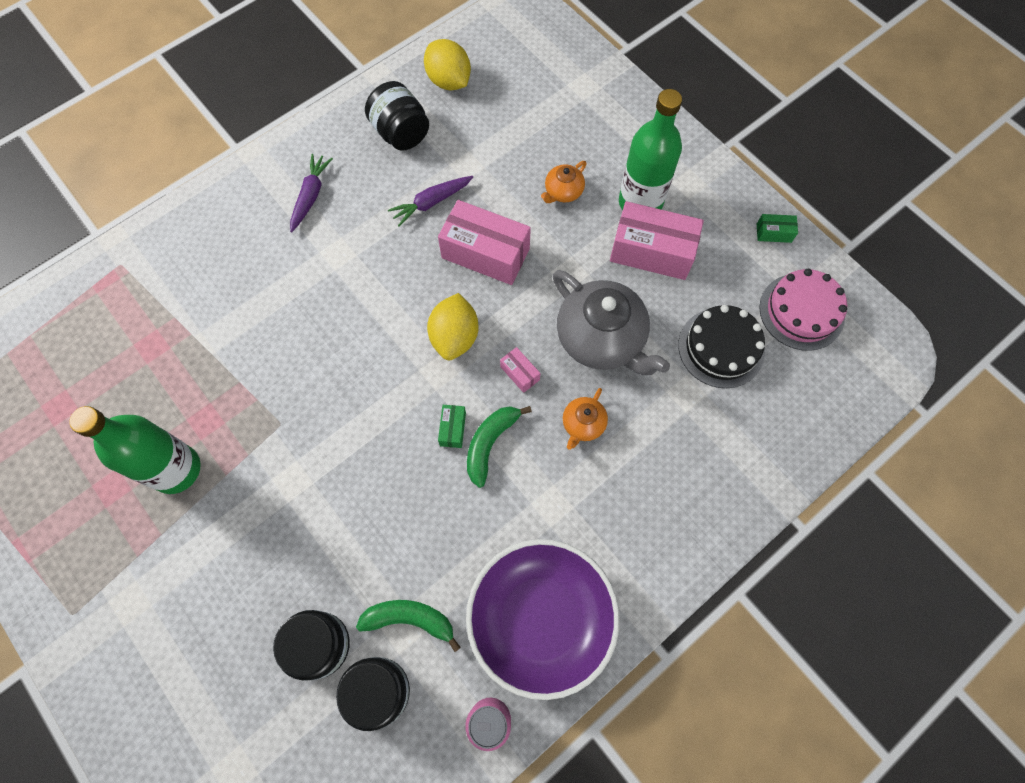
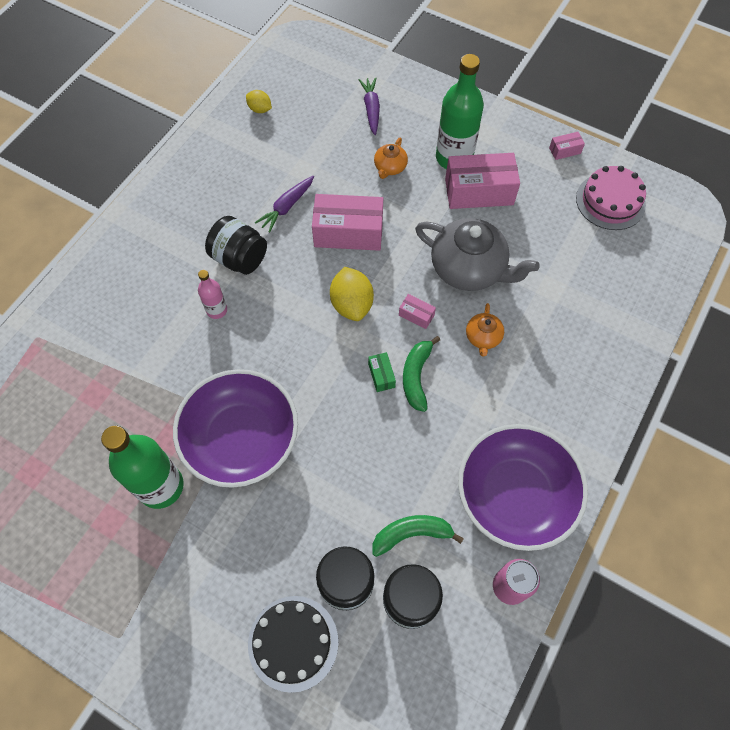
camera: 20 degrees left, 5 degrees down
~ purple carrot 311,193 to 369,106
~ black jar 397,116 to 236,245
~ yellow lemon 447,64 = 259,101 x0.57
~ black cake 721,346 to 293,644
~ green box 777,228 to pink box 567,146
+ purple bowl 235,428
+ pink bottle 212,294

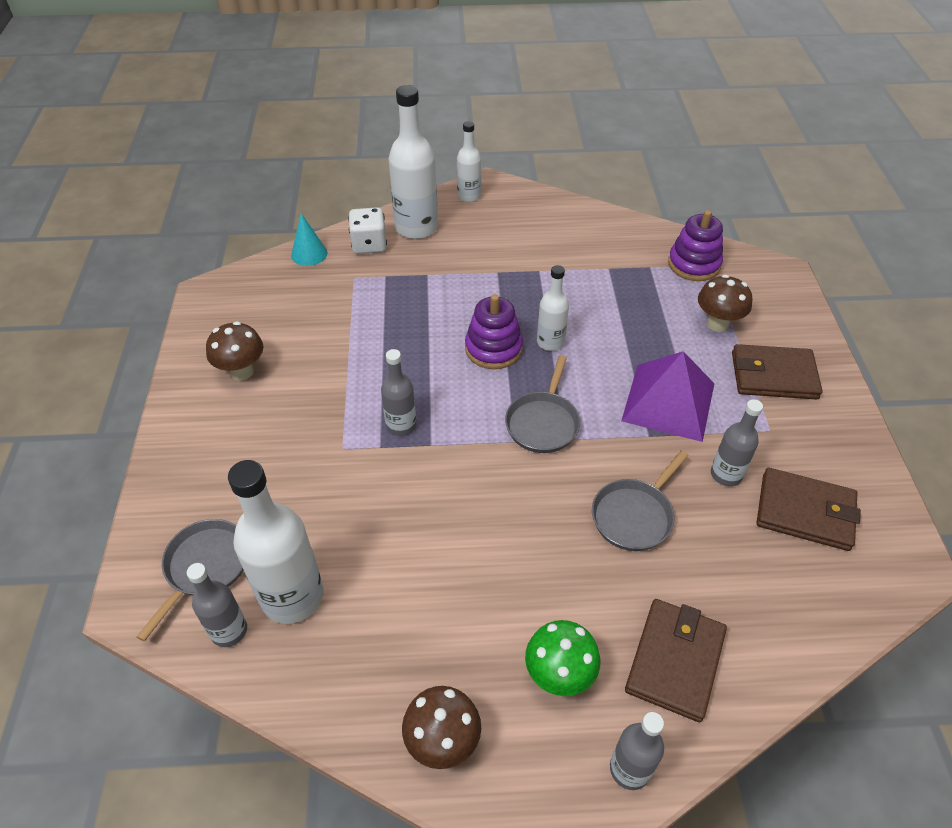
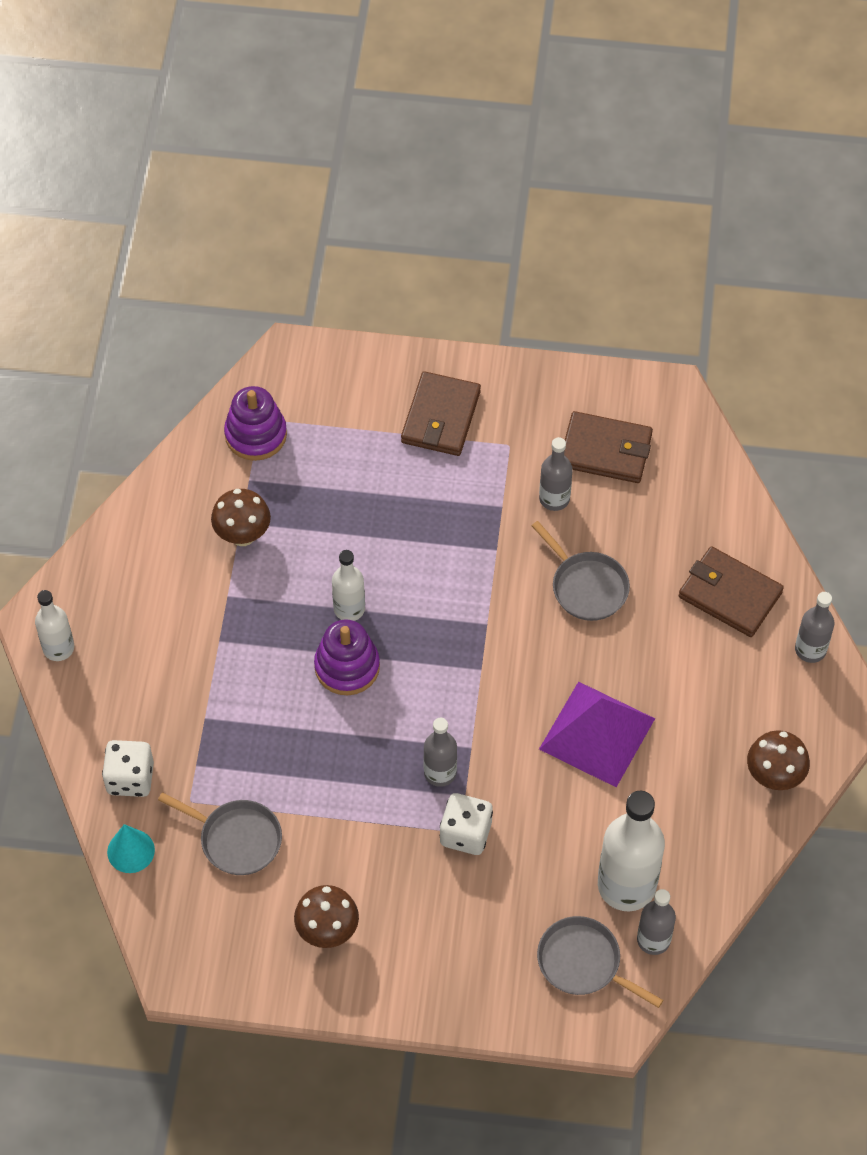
camera: 80 degrees left, 10 degrees up
- white bottle 413,162
~ grey pan 542,404 to 220,833
- green mushroom 562,658
~ purple pyramid 668,396 to 597,734
~ brown mushroom 725,303 to 241,517
~ brown wallet 809,509 = 608,447 75 degrees clockwise
+ white dice 466,824

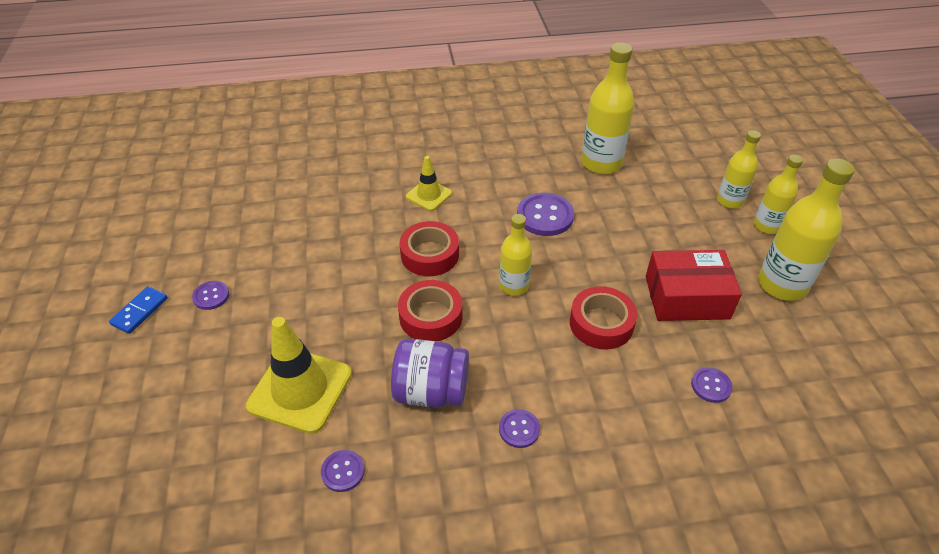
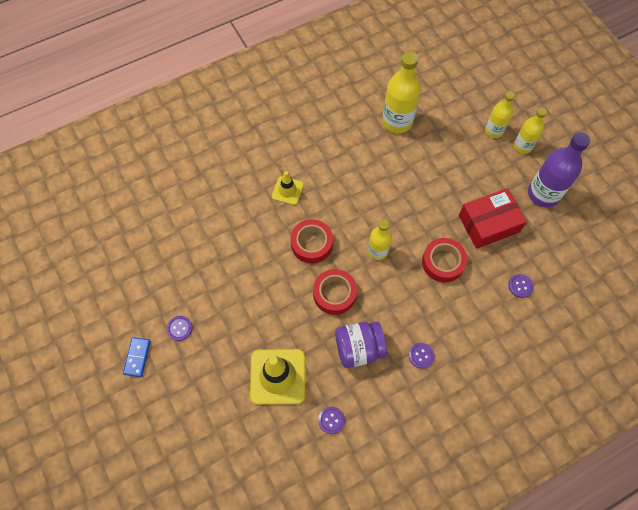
camera: 20 degrees left, 20 degrees up
- purple button 545,214
~ yellow bottle 806,230 to purple bottle 559,170

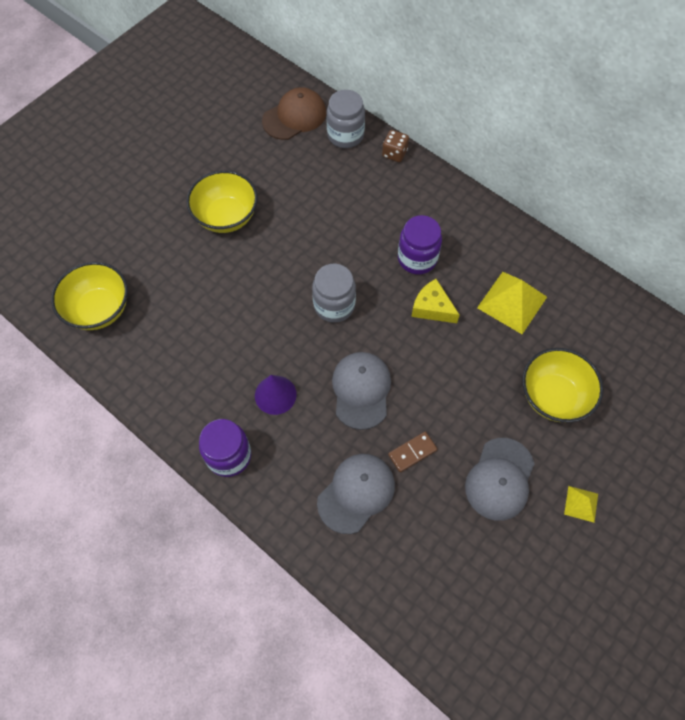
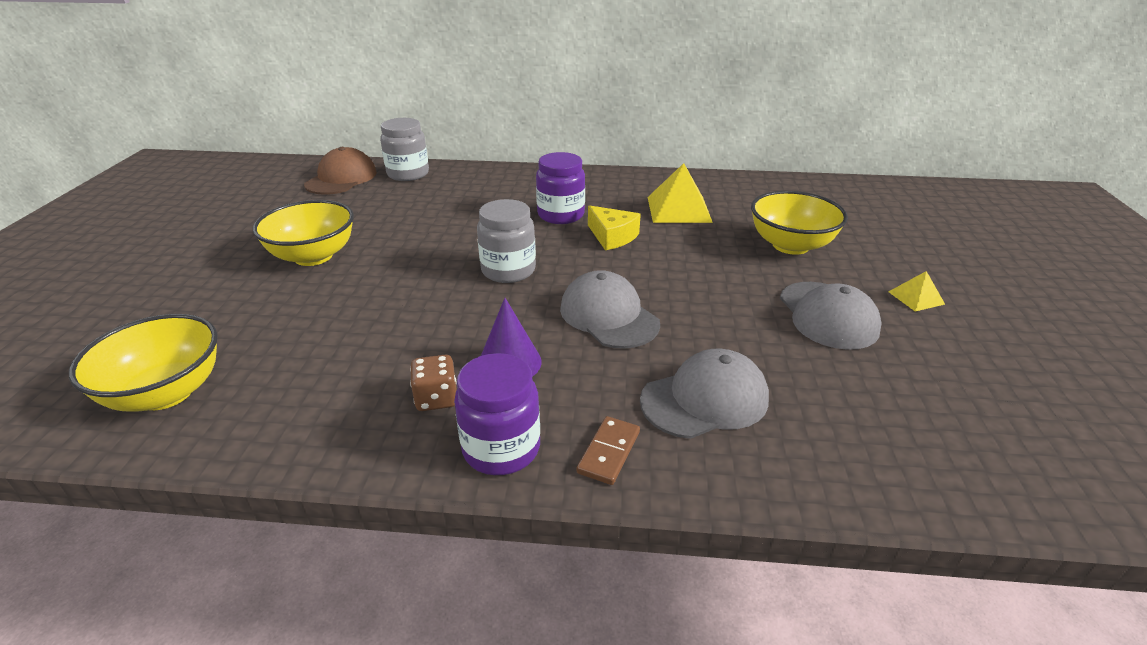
camera: 35 degrees left, 30 degrees down
~ grey cap 356,494 = 704,394 60 degrees clockwise
~ brown dice 395,146 to 433,383
~ brown domino 412,452 to 608,450
~ yellow cheese 435,301 = 614,227 135 degrees counterclockwise

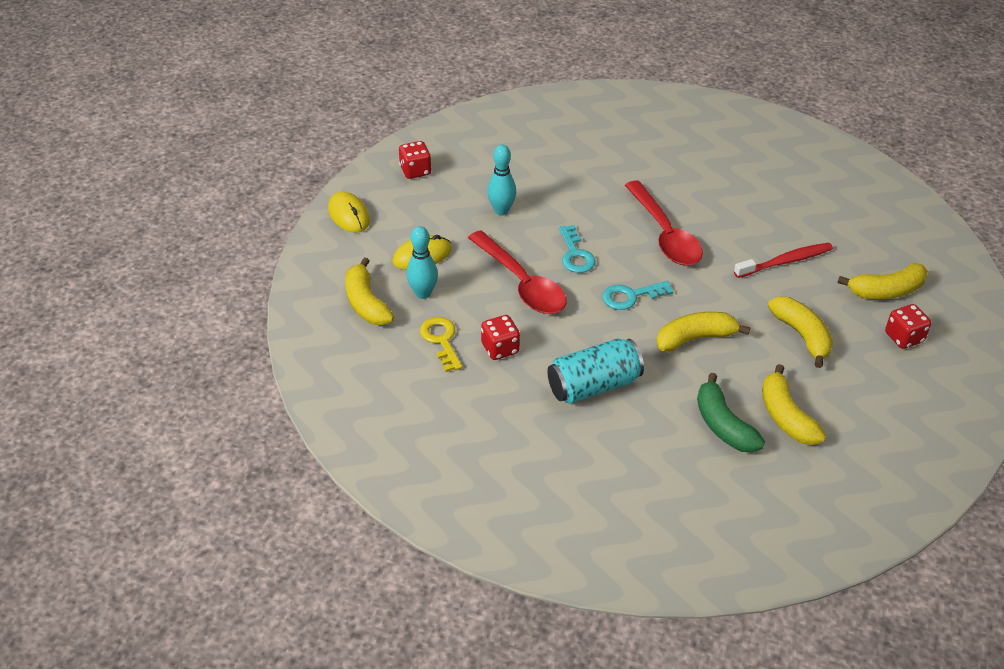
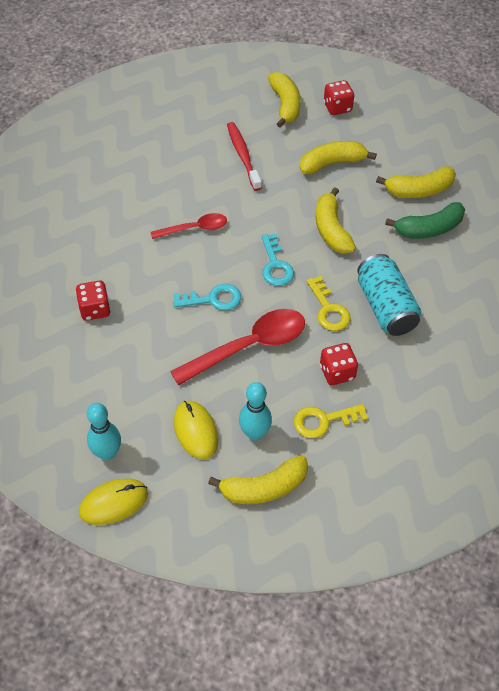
camera: 85 degrees left, 10 degrees up
~ red dice 415,160 to 92,301
~ turquoise bowling pin 501,179 to 104,432
~ red spoon 664,223 = 189,226 x0.58
+ yellow key 329,303

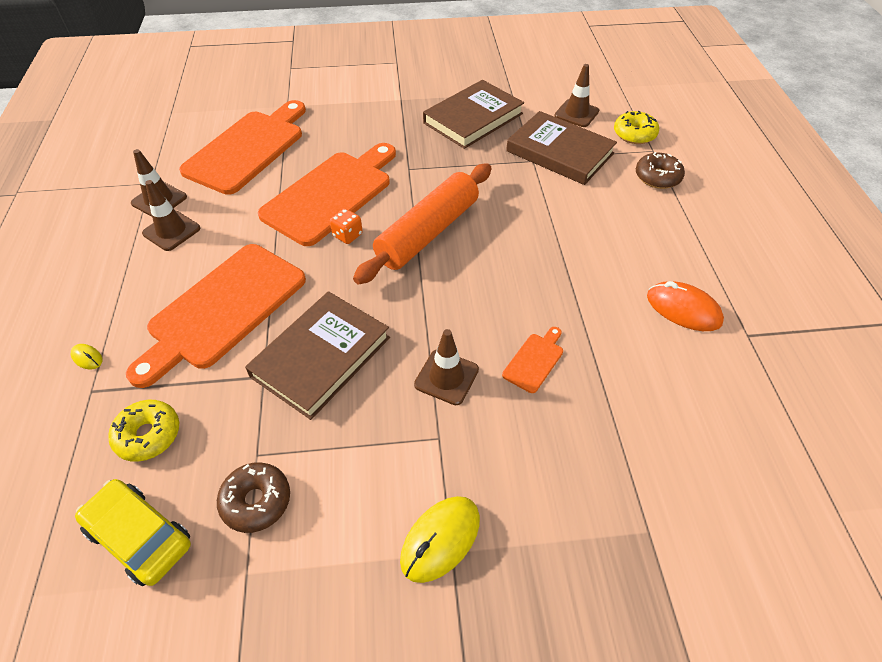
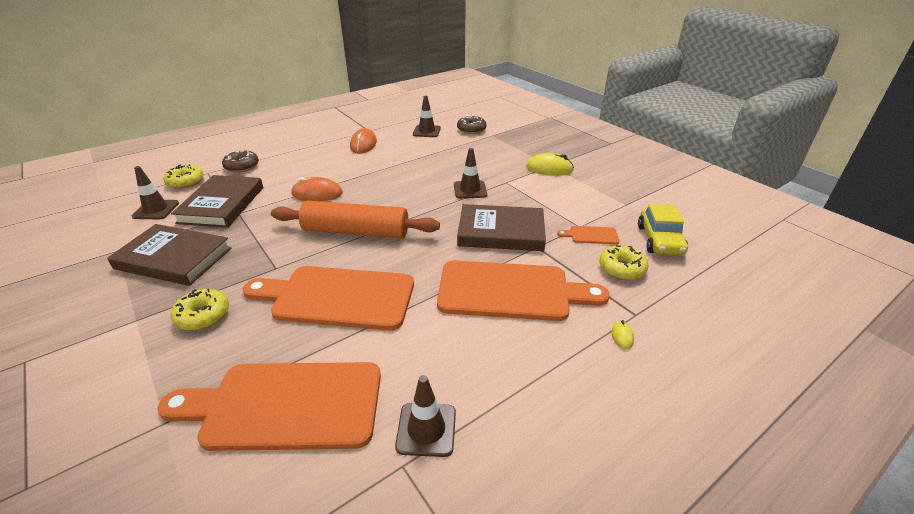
camera: 120 degrees left, 15 degrees down
~ brown traffic cone 171,215 to 427,116
~ brown donut 253,497 to 472,124
- orange dice 346,226
~ orange cutting board 532,360 to 588,235
+ yellow donut 200,309
+ orange mouse 317,189

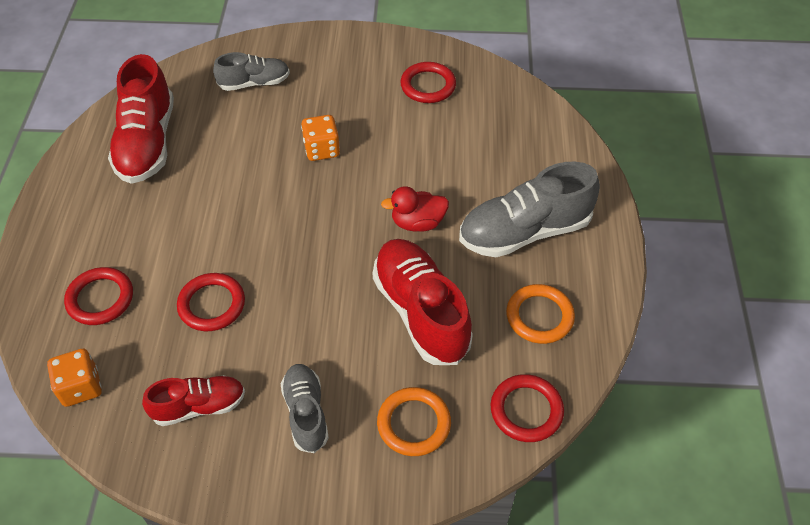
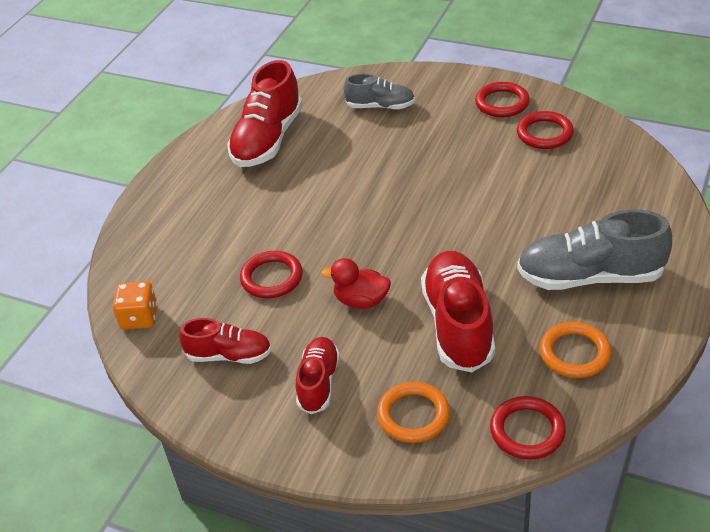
camera: 25 degrees right, 10 degrees down
~ red ring 98,296 to 502,99
~ grey shoe 304,408 to red shoe 318,375
- orange dice 320,138
~ red duck 415,209 to 356,283

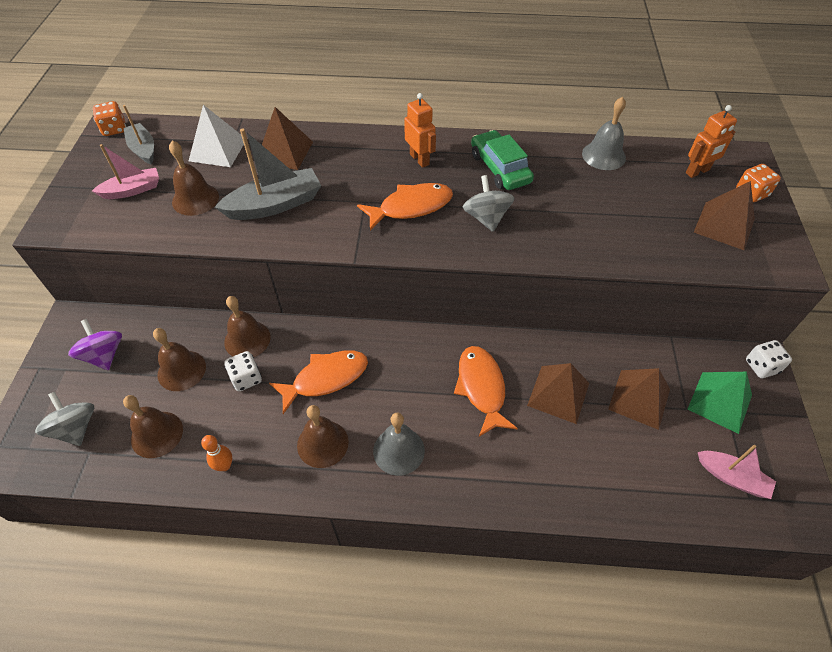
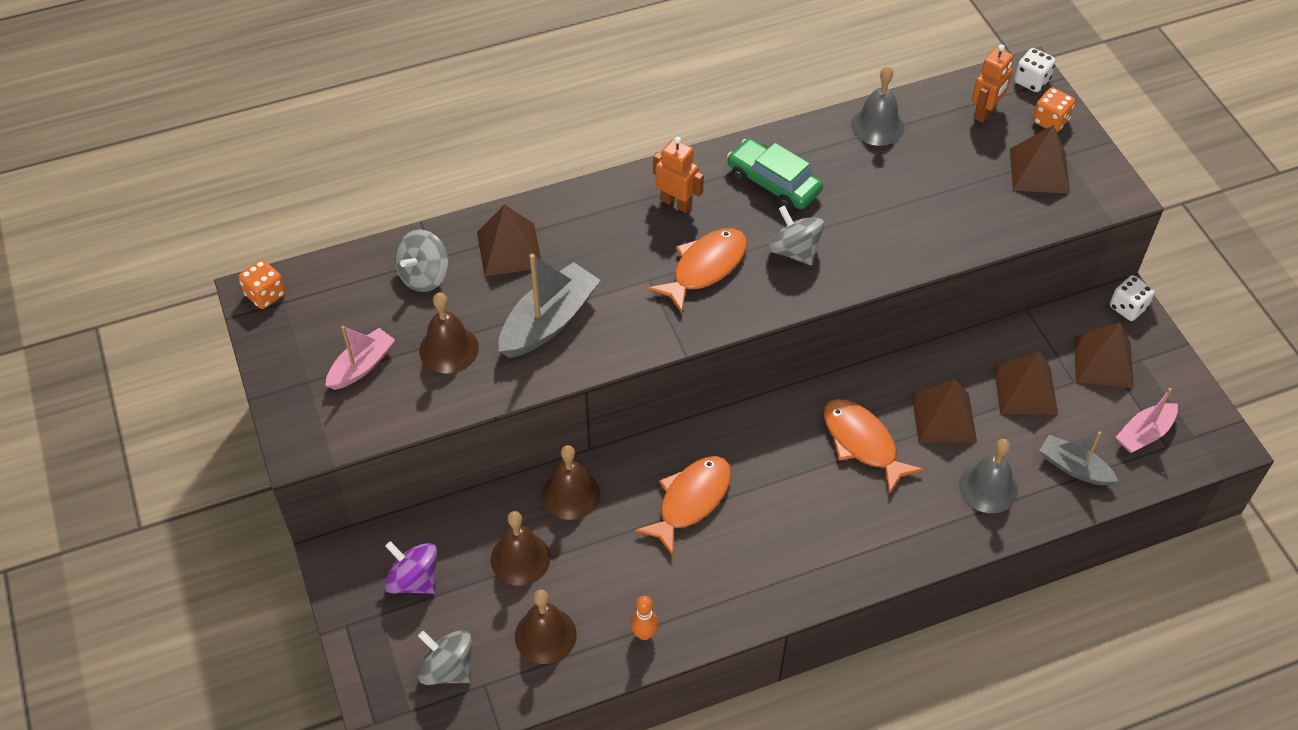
camera: 25 degrees left, 0 degrees up
~ grey boat 138,135 to 1078,458
~ white pyramid 216,136 to grey spinning top 422,260
~ white dice 243,371 to 1035,70
- brown bell 323,436
~ grey bell 399,444 to 988,476
~ green pyramid 720,403 to brown pyramid 1104,355
~ pink boat 737,472 = 1147,420 135 degrees clockwise

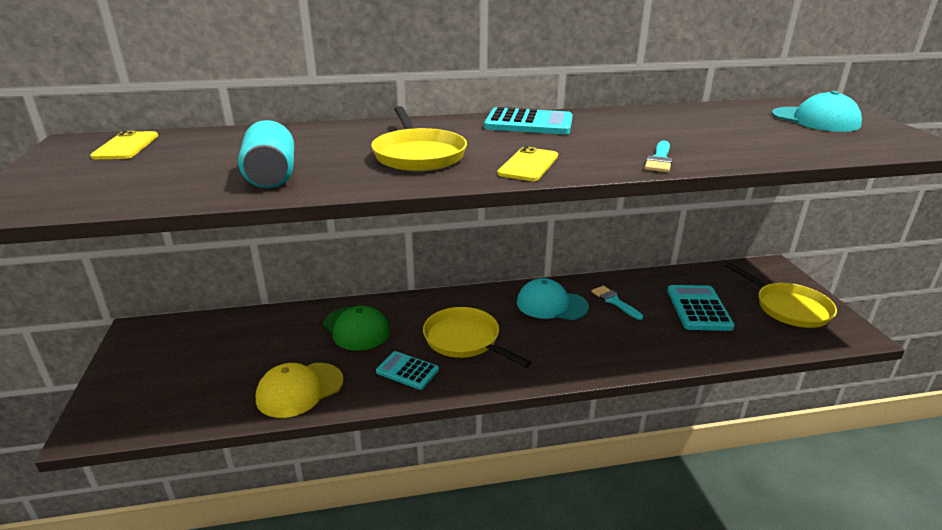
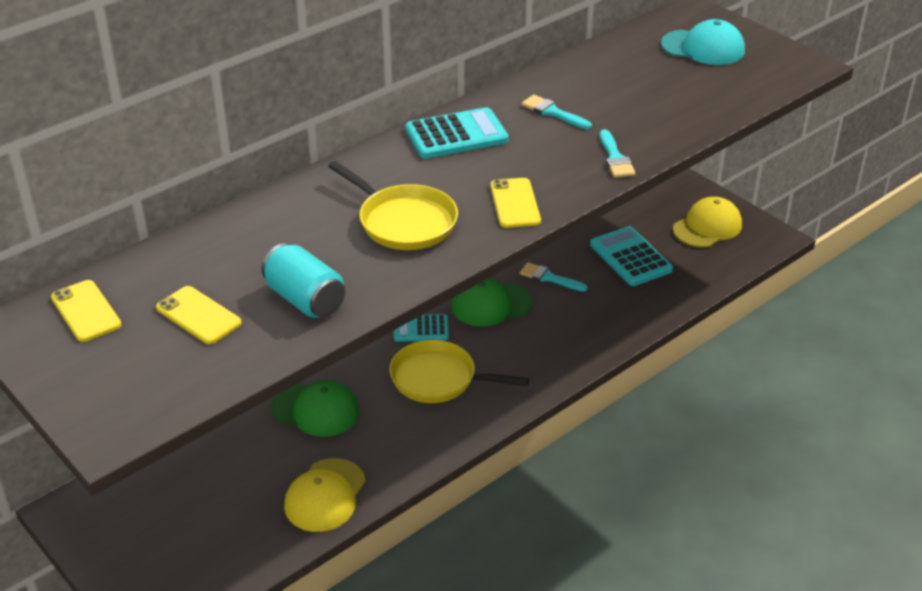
camera: 30 degrees left, 10 degrees up
~ turquoise calculator 407,370 to 421,328
~ turquoise cap 553,299 to green cap 492,302
~ yellow pan 781,295 to yellow cap 707,222
+ yellow phone 199,315
+ turquoise brush 556,112

